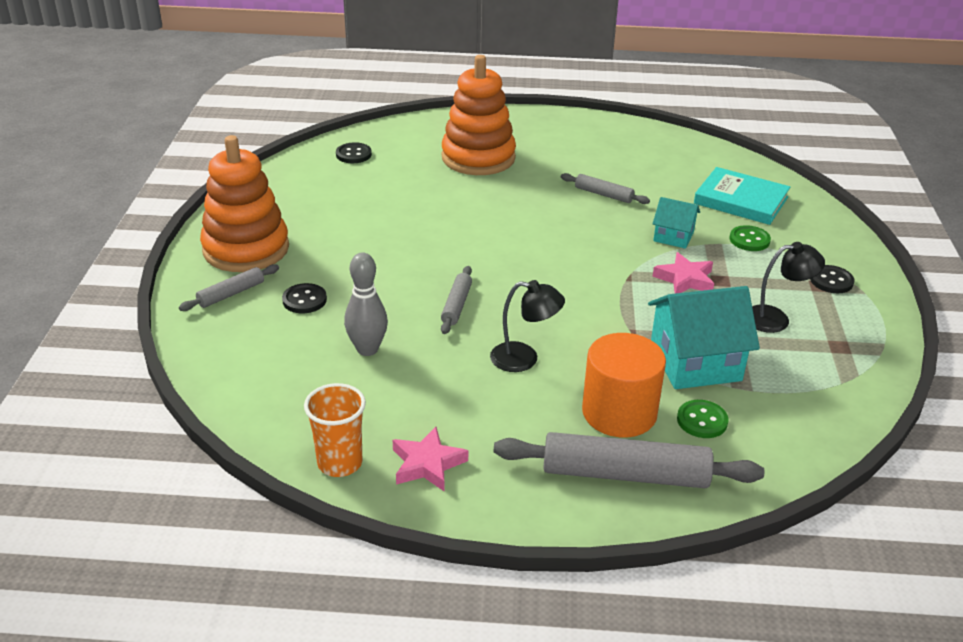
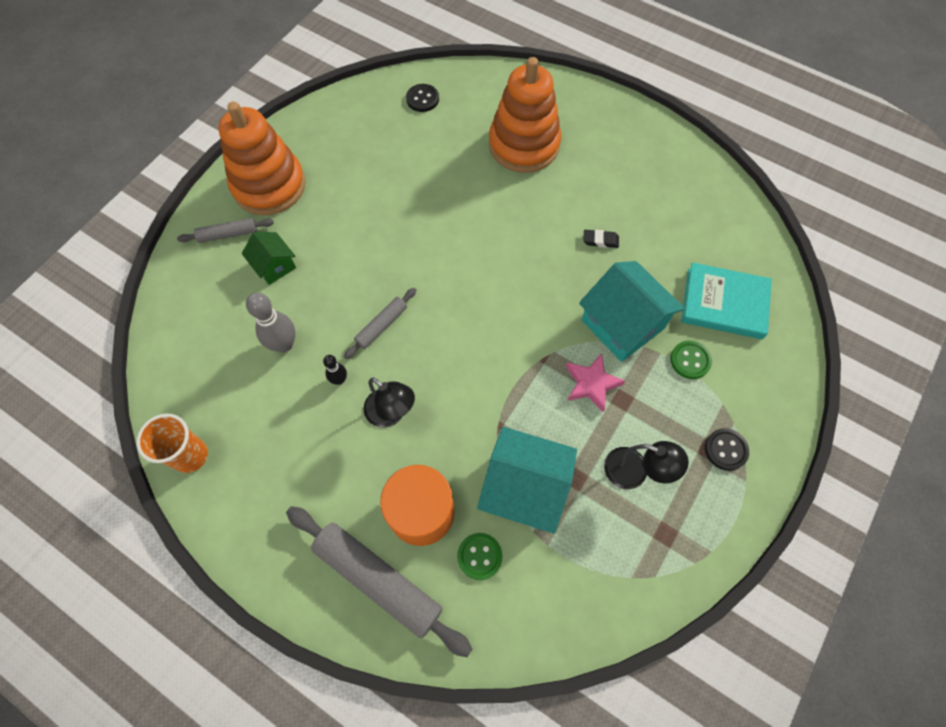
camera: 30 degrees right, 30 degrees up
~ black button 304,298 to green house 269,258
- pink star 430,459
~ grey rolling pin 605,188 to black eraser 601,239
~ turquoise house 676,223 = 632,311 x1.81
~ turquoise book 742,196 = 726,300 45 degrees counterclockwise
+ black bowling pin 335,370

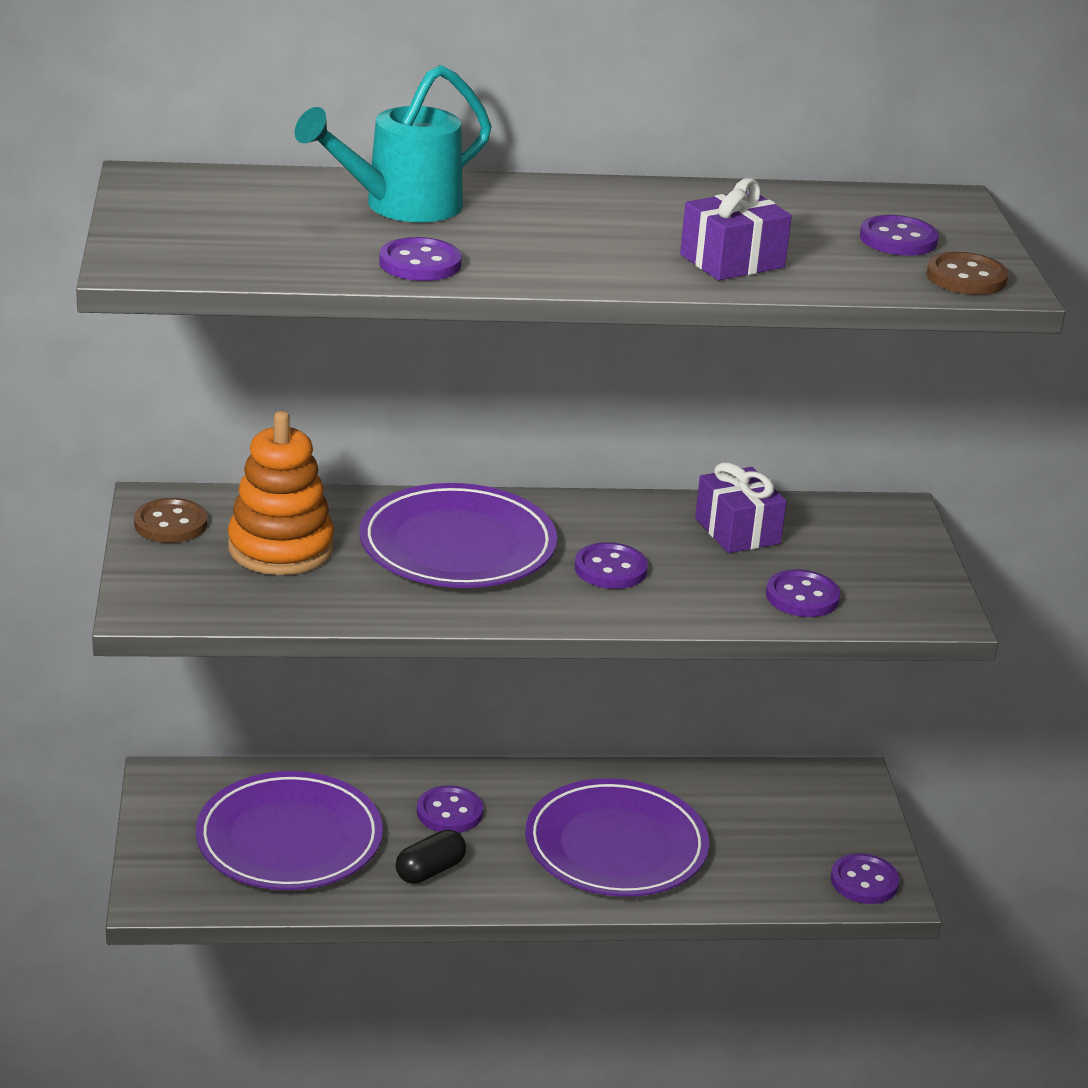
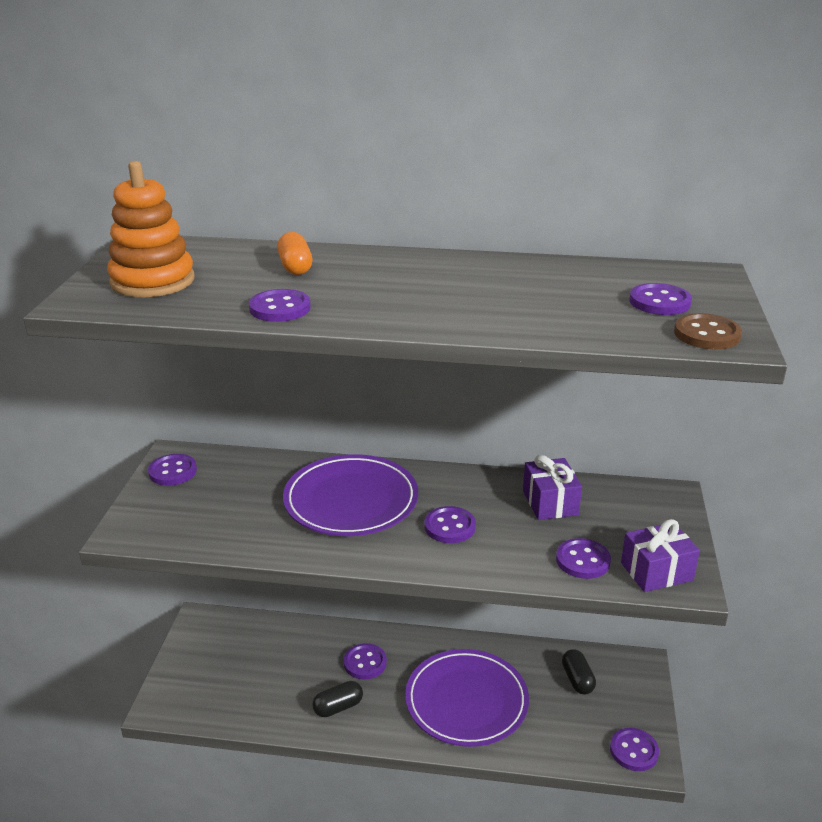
camera: 15 degrees right, 0 degrees up
~ brown button 170,520 to purple button 172,470
- purple plate 289,830
~ orange stacking toy 281,493 to 150,229
~ turquoise watering can 393,143 to orange capsule 294,253
~ purple gift 736,229 to 660,555
+ black capsule 579,671

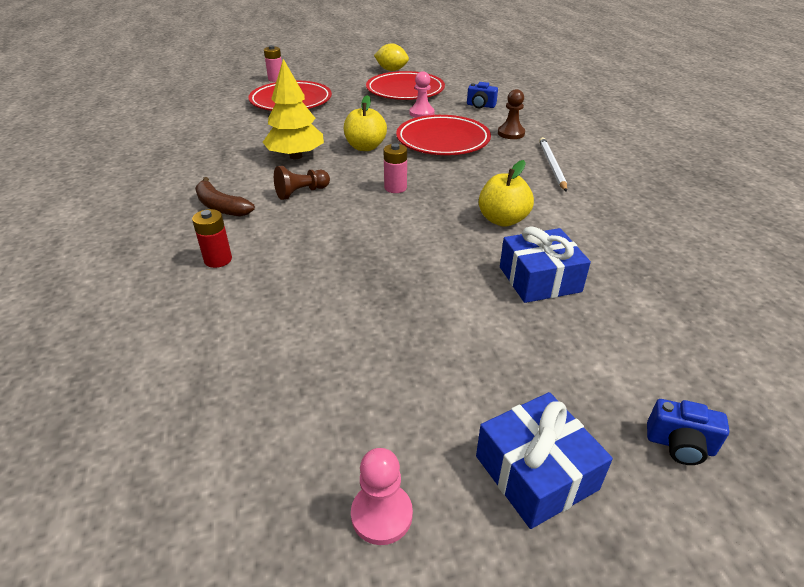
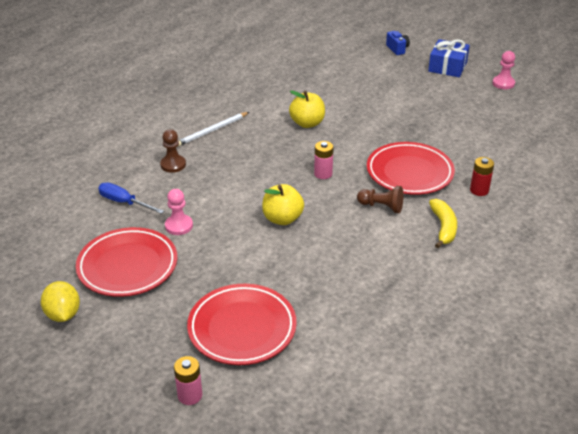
camera: 130 degrees left, 0 degrees up
~ brown banana 225,197 to yellow banana 443,223
- yellow tree 293,109
~ red plate 443,135 to 411,168
~ blue camera 482,95 to blue screwdriver 131,198
- blue gift 545,264

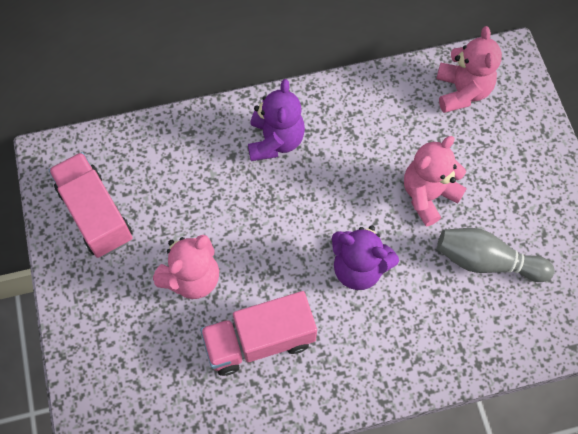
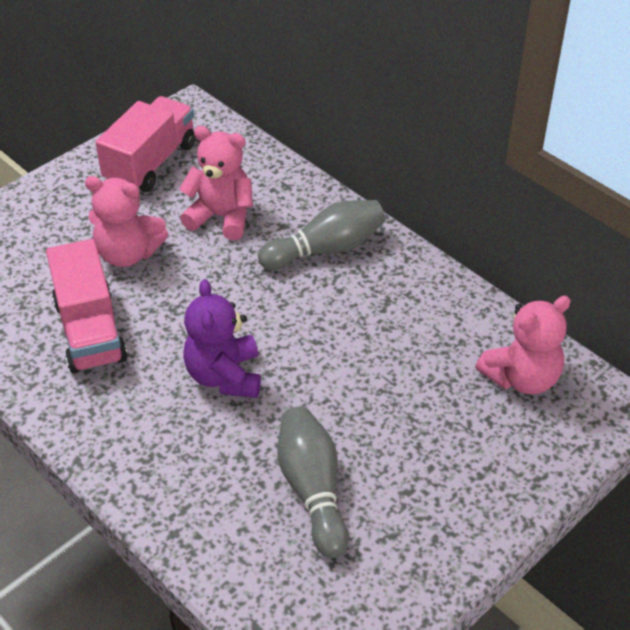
camera: 60 degrees right, 20 degrees down
~ pink truck 258,333 = 86,306 150 degrees counterclockwise
~ purple teddy bear 276,120 to grey bowling pin 321,235
~ pink teddy bear 435,181 to 216,183

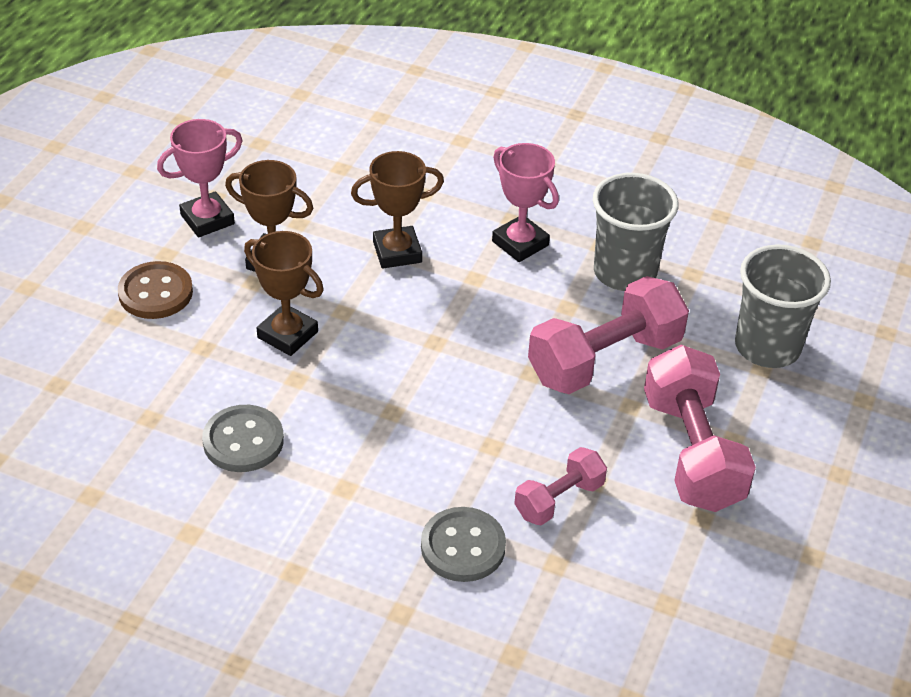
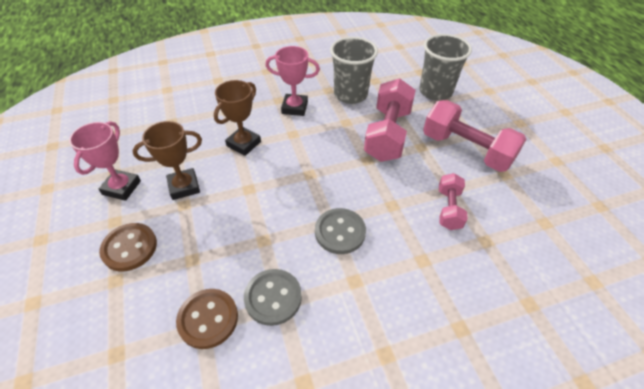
camera: 40 degrees left, 5 degrees up
- brown trophy 284,293
~ grey button 463,544 to 340,231
+ brown button 207,319

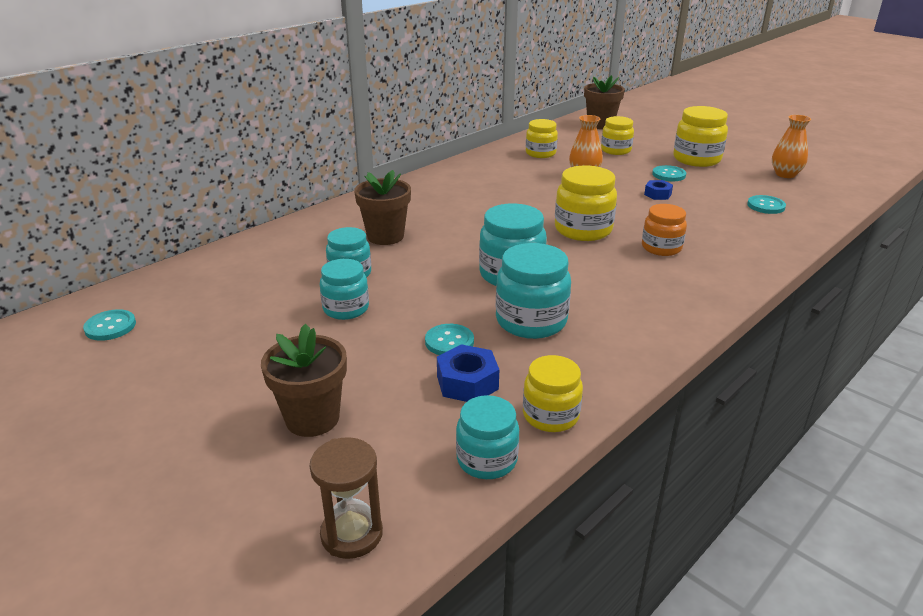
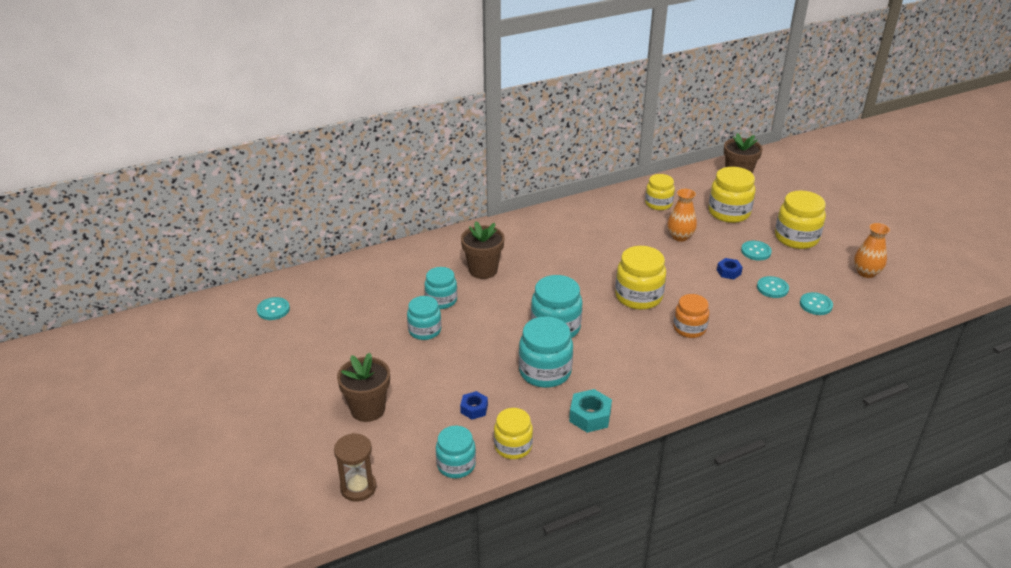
camera: 20 degrees right, 5 degrees up
~ turquoise button 449,339 to 773,287
~ blue nut 468,373 = 474,405 x0.66
~ yellow jar 617,135 = 732,195 x1.51
+ turquoise nut 590,411

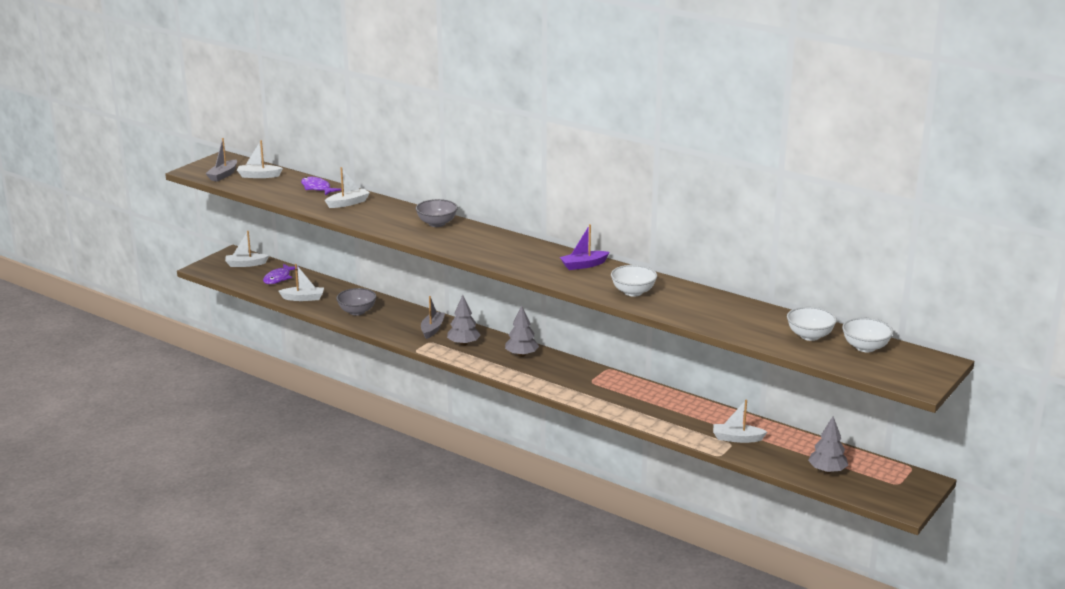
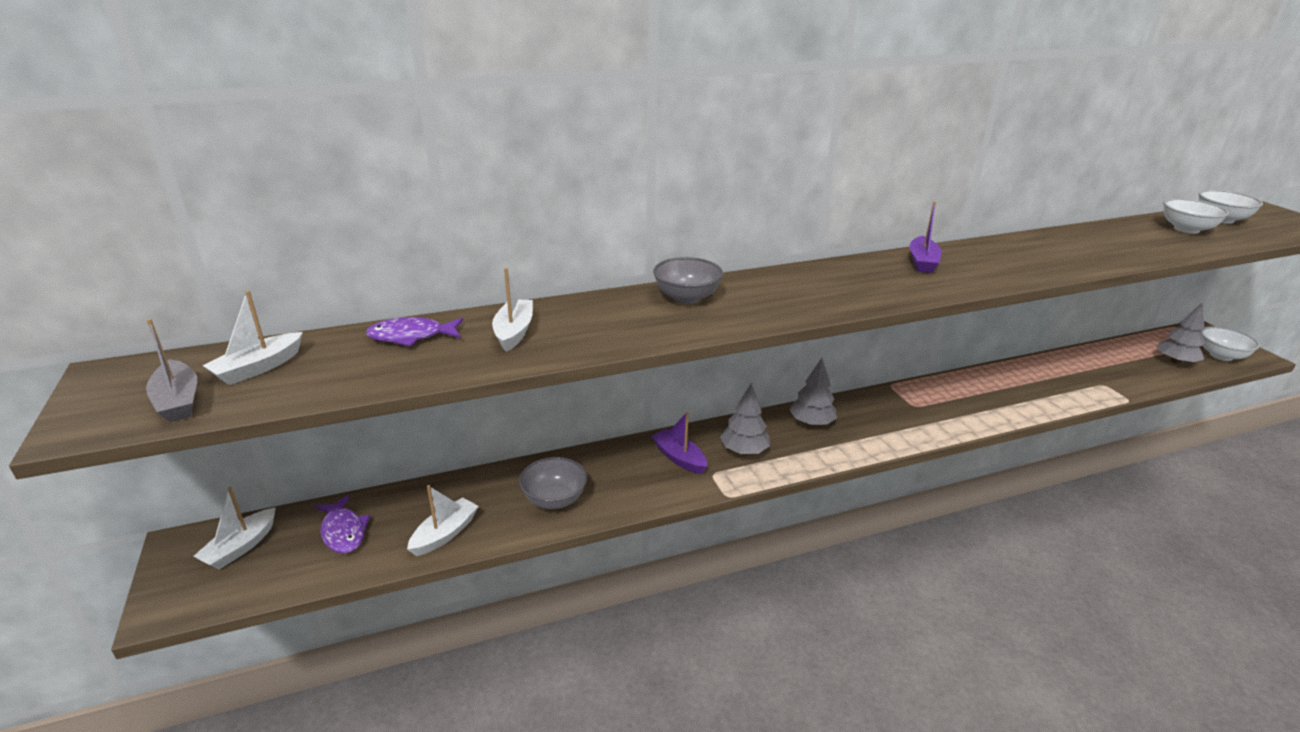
camera: 55 degrees left, 5 degrees up
~ grey boat 433,317 to purple boat 679,443
~ white bowl 634,280 to 1230,343
- white boat 740,421

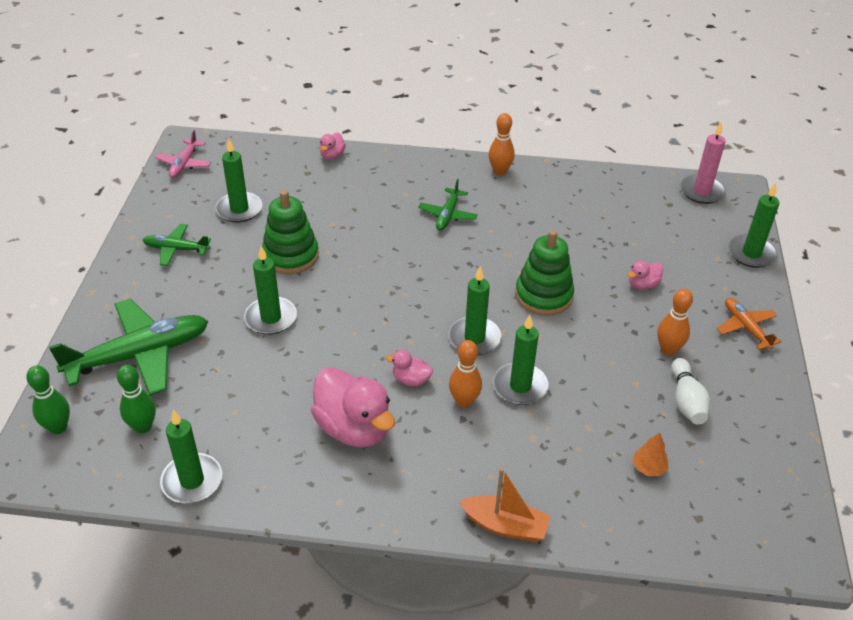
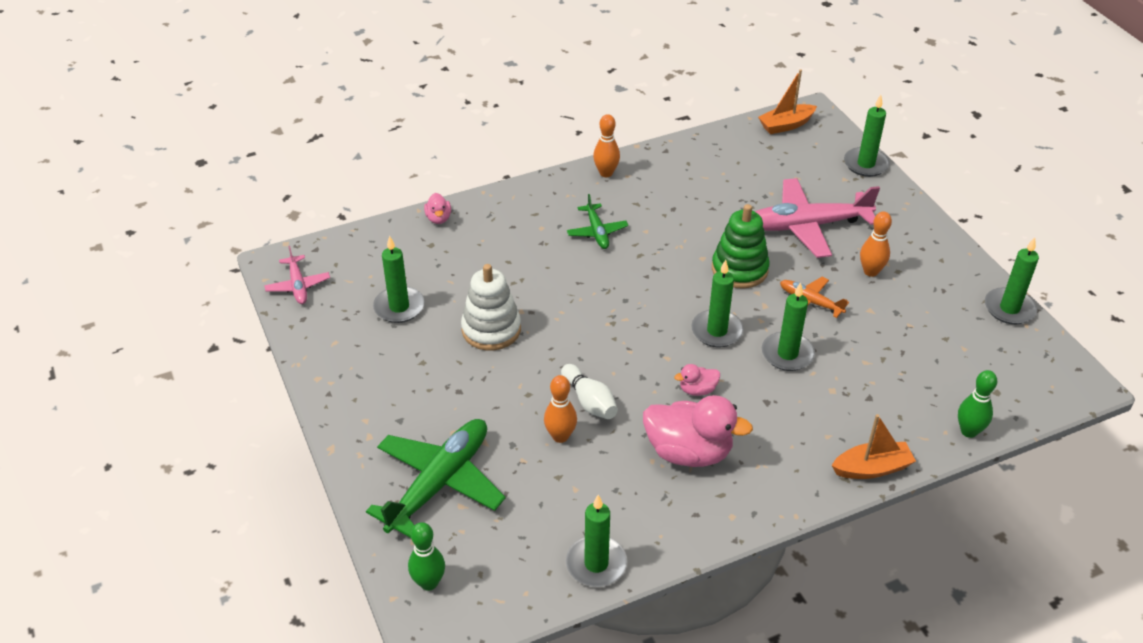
camera: 30 degrees left, 0 degrees up
~ green bowling pin 136,399 to 977,404
- green plane 177,245
~ green candle 270,290 to 1012,280
~ green stacking toy 290,232 to white stacking toy 491,307
~ orange bowling pin 465,374 to 560,409
~ pink duck 645,275 to pink plane 817,218
- orange tree 650,454
~ white bowling pin 690,391 to 589,391
~ pink candle 703,163 to orange boat 787,101
~ orange plane 749,324 to 814,297

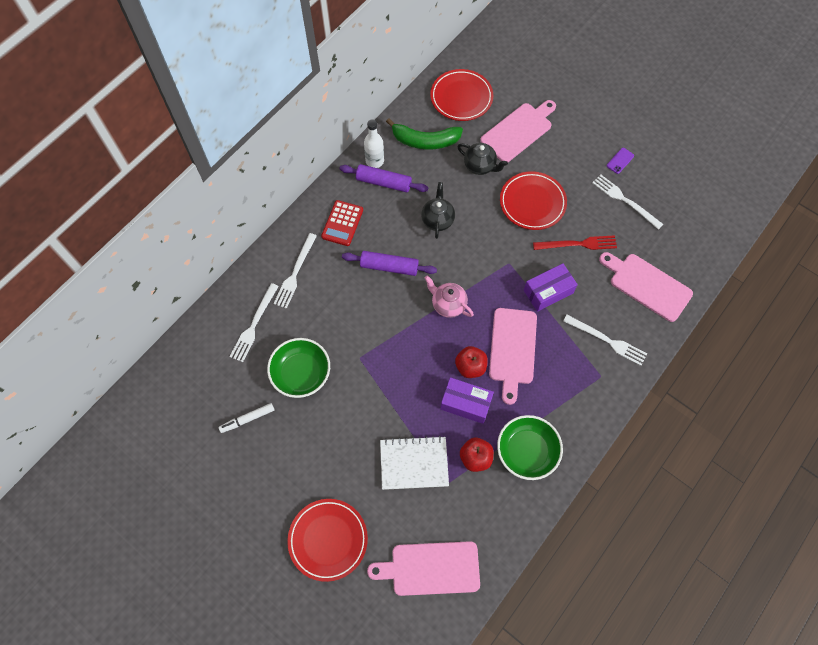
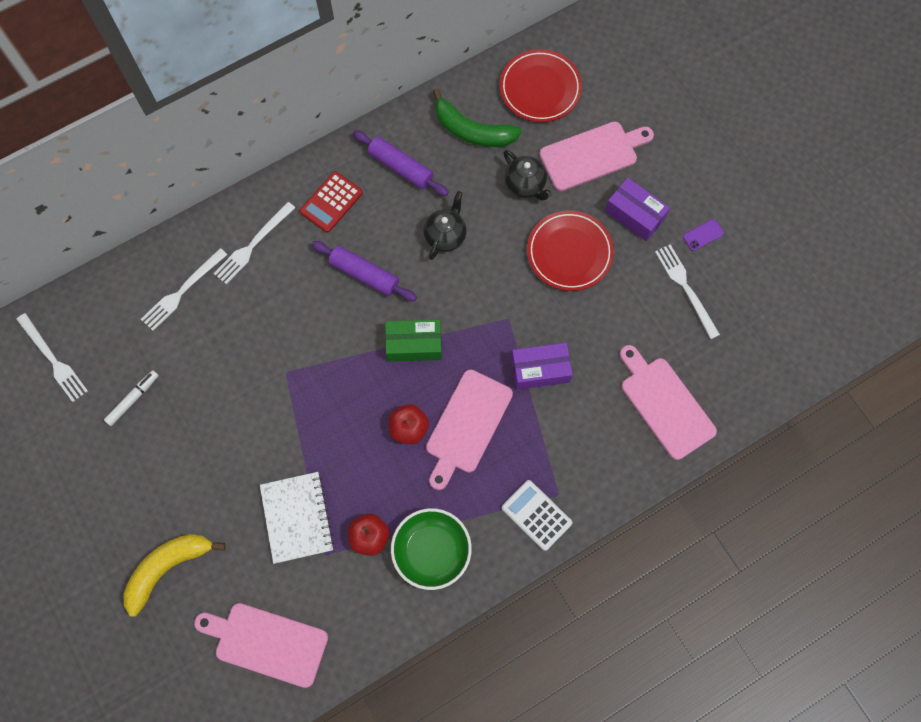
camera: 20 degrees right, 5 degrees up
~ white marker 246,418 = 131,398 135 degrees clockwise
- green bowl 298,368
~ red plate 327,540 to yellow banana 175,575
- white bottle 374,143
~ white notebook 414,463 = 297,518 60 degrees clockwise
~ pink teapot 449,296 to green box 413,341
~ purple box 467,400 to 637,209
- red fork 575,242
~ white fork 605,340 to 52,357
+ white calculator 537,515

